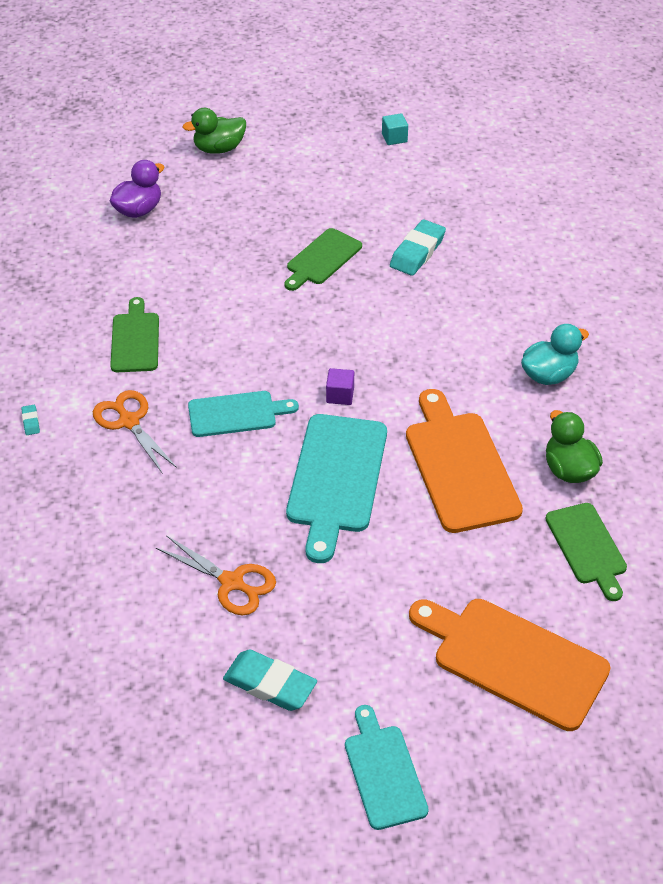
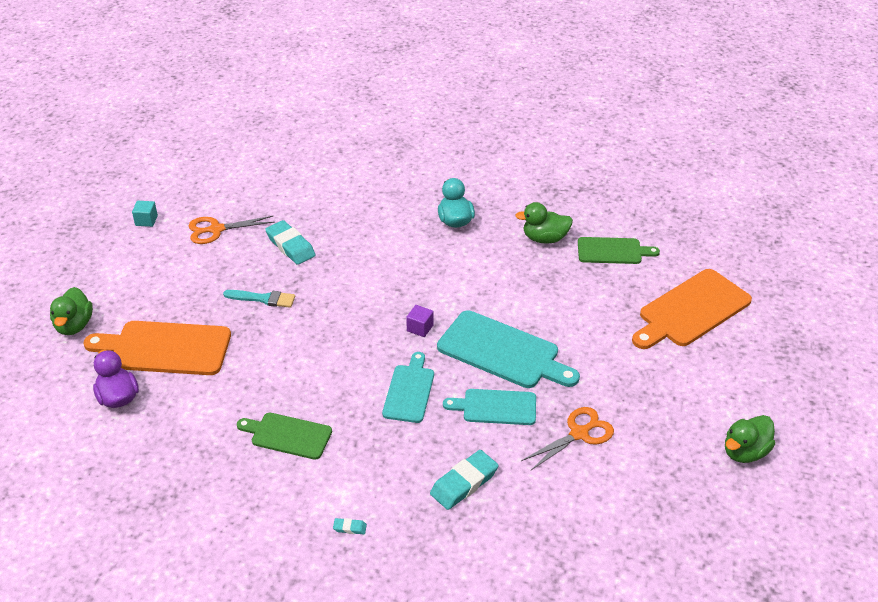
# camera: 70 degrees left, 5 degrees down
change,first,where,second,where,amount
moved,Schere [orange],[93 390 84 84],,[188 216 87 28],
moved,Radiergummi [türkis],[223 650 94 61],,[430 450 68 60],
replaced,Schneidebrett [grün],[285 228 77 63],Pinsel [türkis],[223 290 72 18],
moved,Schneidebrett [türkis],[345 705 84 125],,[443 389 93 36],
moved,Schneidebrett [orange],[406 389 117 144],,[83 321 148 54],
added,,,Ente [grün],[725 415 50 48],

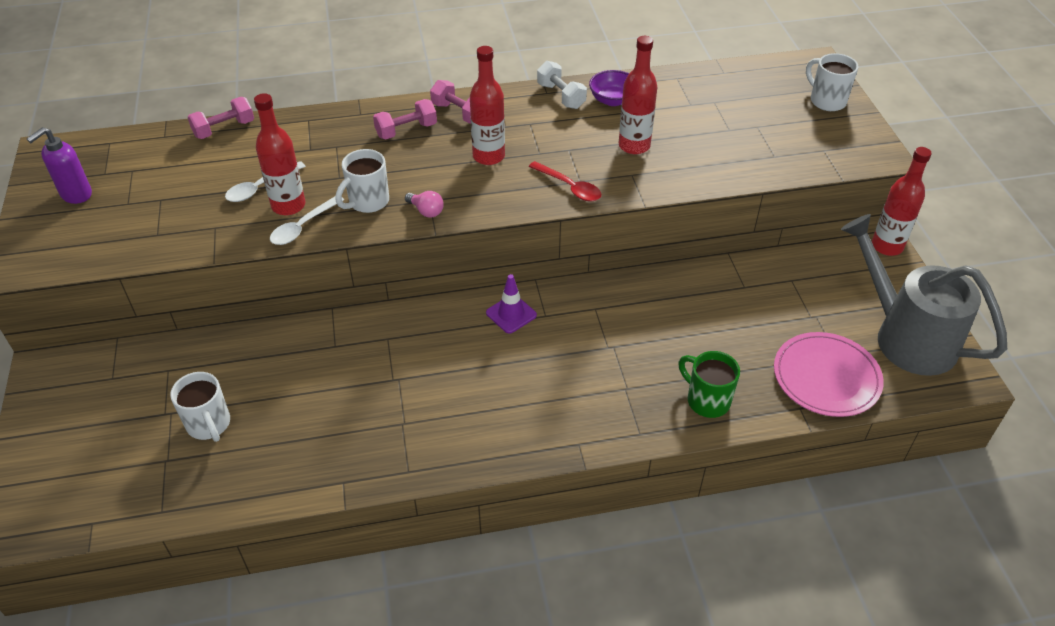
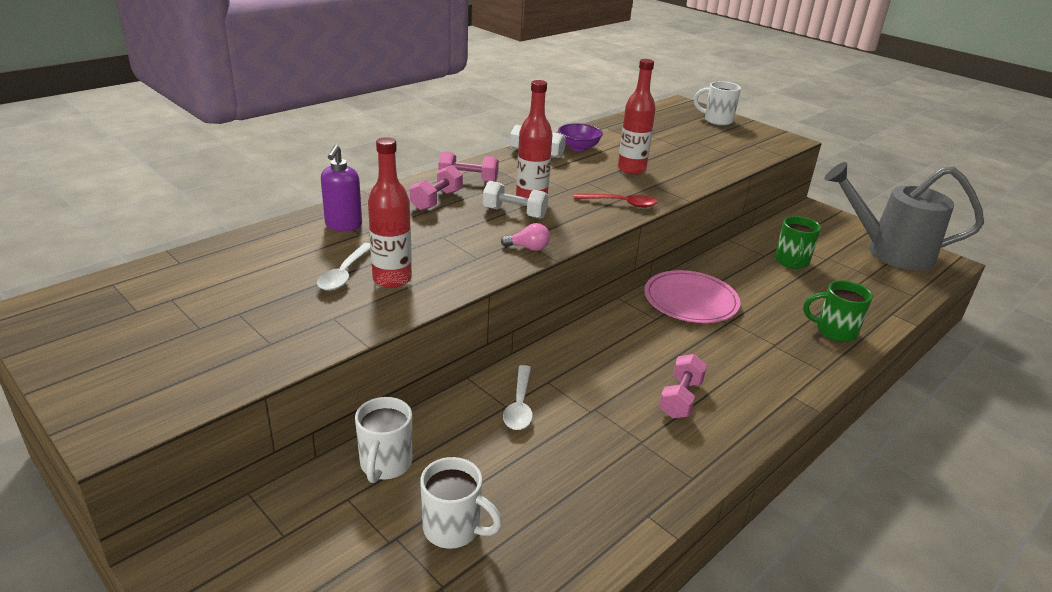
# camera: 35 degrees left, 15 degrees down
change,first,where,second,where,amount
moved,Seifenspender [lila],[27 127 65 77],,[321 145 41 86],
moved,Hantel [rosa],[188 97 66 42],,[659 354 48 64],
moved,Löffel [weiß],[270 196 74 49],,[503 365 30 65],
moved,Tasse [weiß],[336 149 53 64],,[355 397 57 86],
removed,Leitkegel [lila],[486 274 51 60],,,
moved,Teller [rosa],[774 332 110 85],,[644 270 97 53],
removed,Flasche [rot],[872 147 60 109],,,
added,,,Hantel [weiß],[483 181 66 38],
added,,,Tasse [grün],[775 216 46 53],

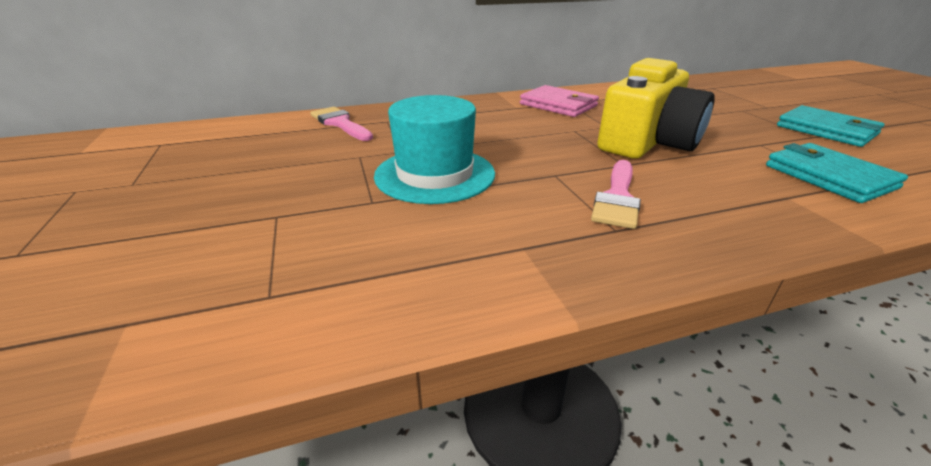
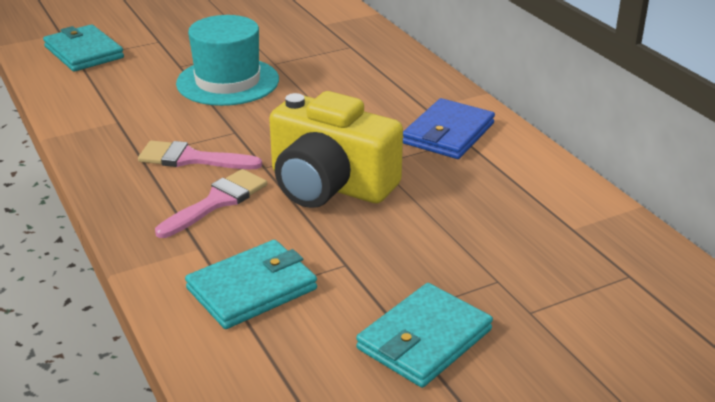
# camera: 80 degrees right, 0 degrees up
change,first,where,second,where,amount
moved,Pinsel [rosa],[310 107 63 34],,[155 169 112 69],
recoloured,Geldbörse [rosa],[520 85 79 32],Geldbörse [blau],[403 98 92 61],
added,,,Geldbörse [türkis],[43 24 81 48],

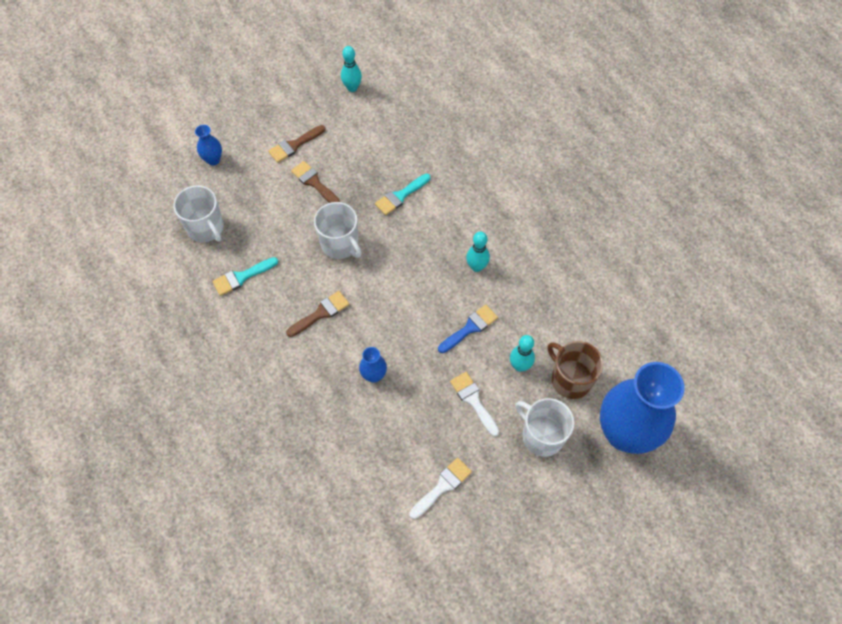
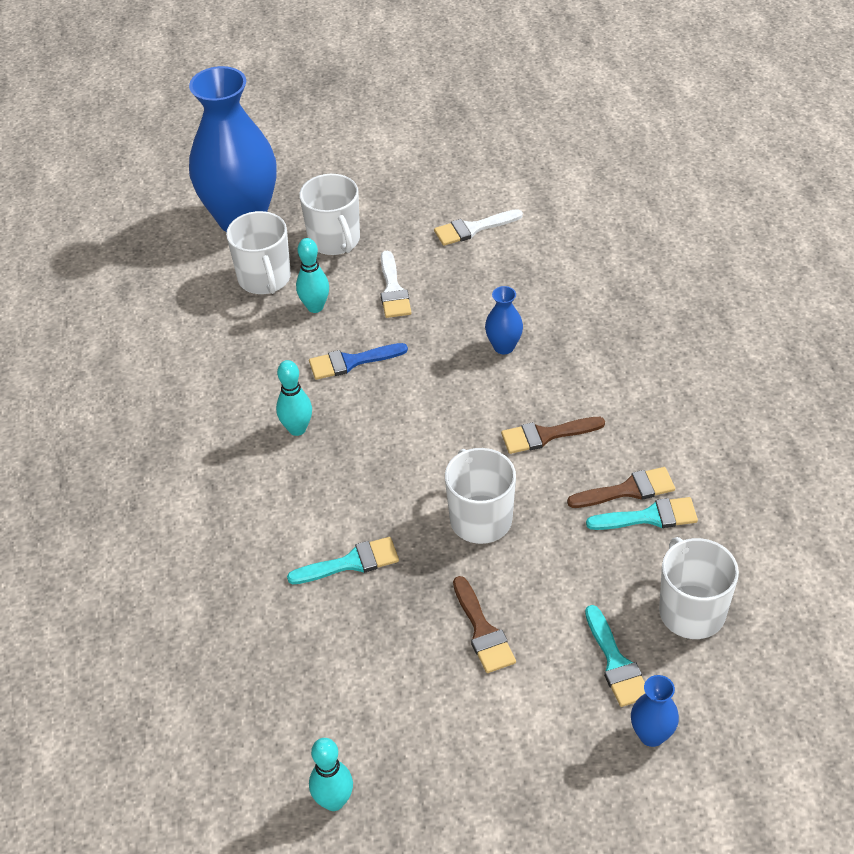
# camera: 155 degrees left, 15 degrees down
change,first,where,second,where,amount
moved,Pinsel [braun],[268 125 57 38],,[567 467 108 41],
recoloured,Tasse [braun],[548 341 55 58],Tasse [weiß],[226 211 65 83],
added,,,Pinsel [türkis],[585 605 60 102],

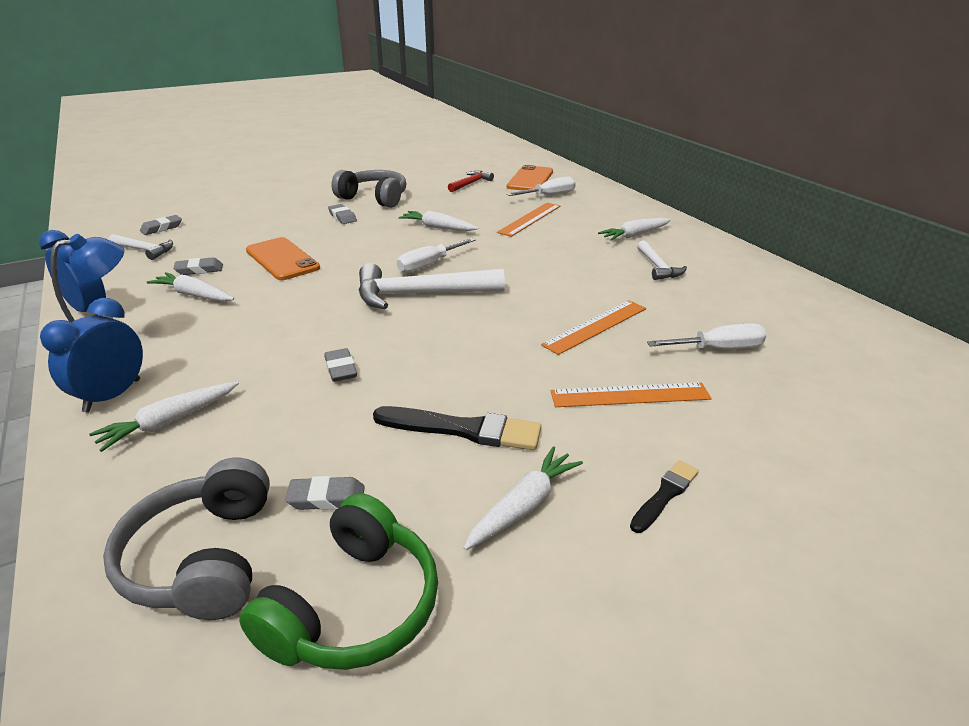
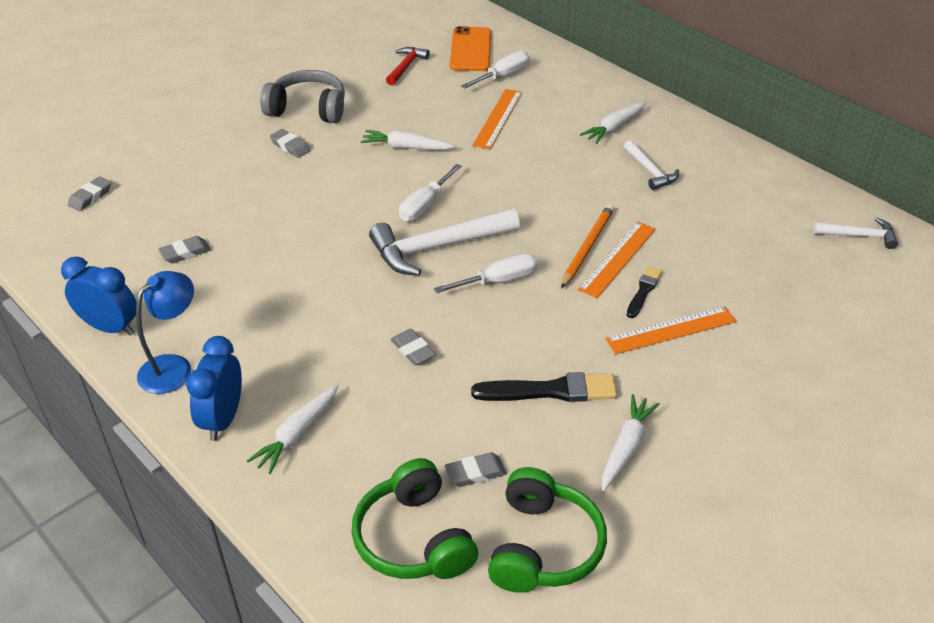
# camera: 15 degrees left, 10 degrees up
change,first,where,second,where,amount
recoloured,Kopfhörer [grau],[103 458 167 162],Kopfhörer [grün],[352 458 126 121],
moved,Hammer [weiß],[109 234 64 26],,[813 218 85 31],
removed,Karotte [weiß],[147 272 87 30],,,
removed,Handy [orange],[246 237 74 43],,,
moved,Pinsel [schwarz],[630 460 69 73],,[627 266 35 52],
moved,Schraubenzieher [weiß],[647 323 120 26],,[434 253 103 40],
added,,,Bleistift [orange],[561 204 53 84],

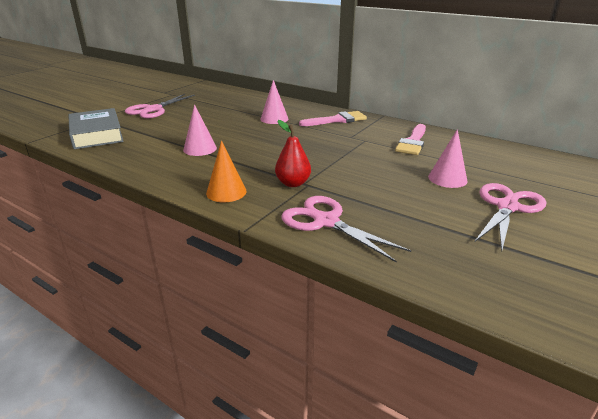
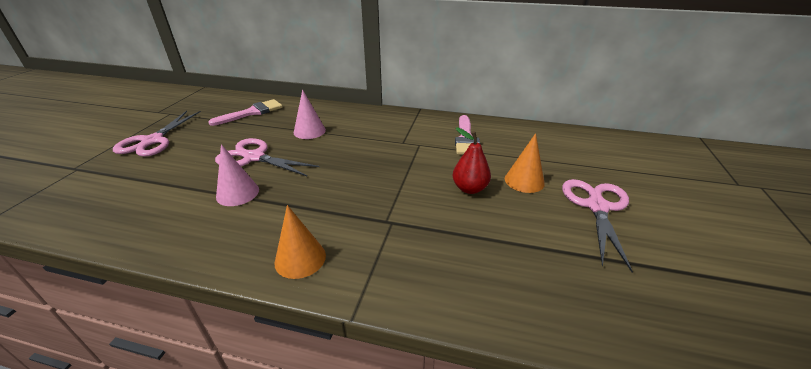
# camera: 20 degrees left, 5 degrees up
change,first,where,second,where,amount
removed,Buch [grau],[68 108 56 41],,,
moved,Birne [rot],[275 120 36 67],,[453 127 38 67],
moved,Schere [rosa],[281 196 130 67],,[215 138 104 38],
moved,Pinsel [rosa],[299 111 68 15],,[208 99 75 27],
recoloured,Kegel [rosa],[428 129 40 59],Kegel [orange],[505 133 40 60],

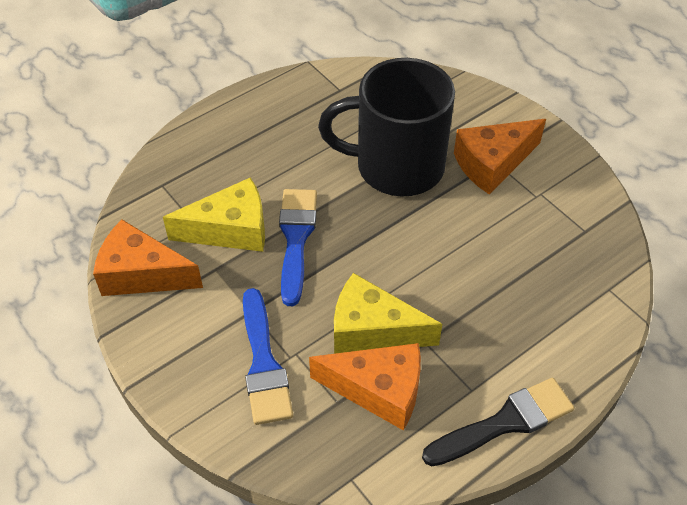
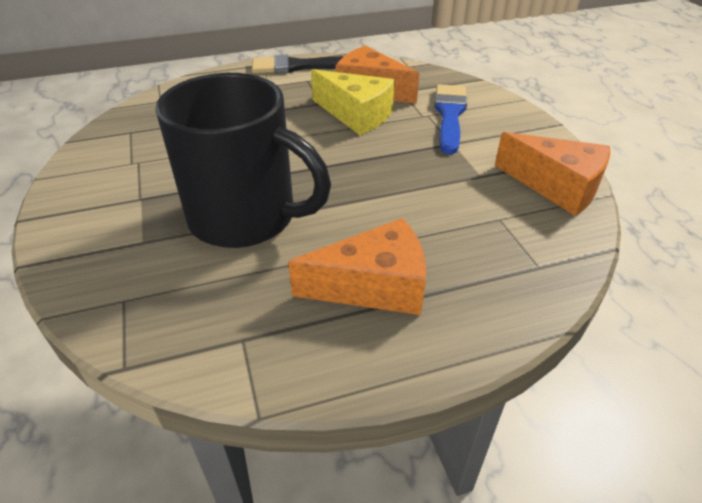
# camera: 160 degrees left, 10 degrees down
change,first,where,second,where,amount
removed,Käse [gelb],[163 178 102 74],,,
removed,Pinsel [blau],[279 189 38 117],,,
moved,Käse [orange],[454 119 92 76],,[288 218 138 97],

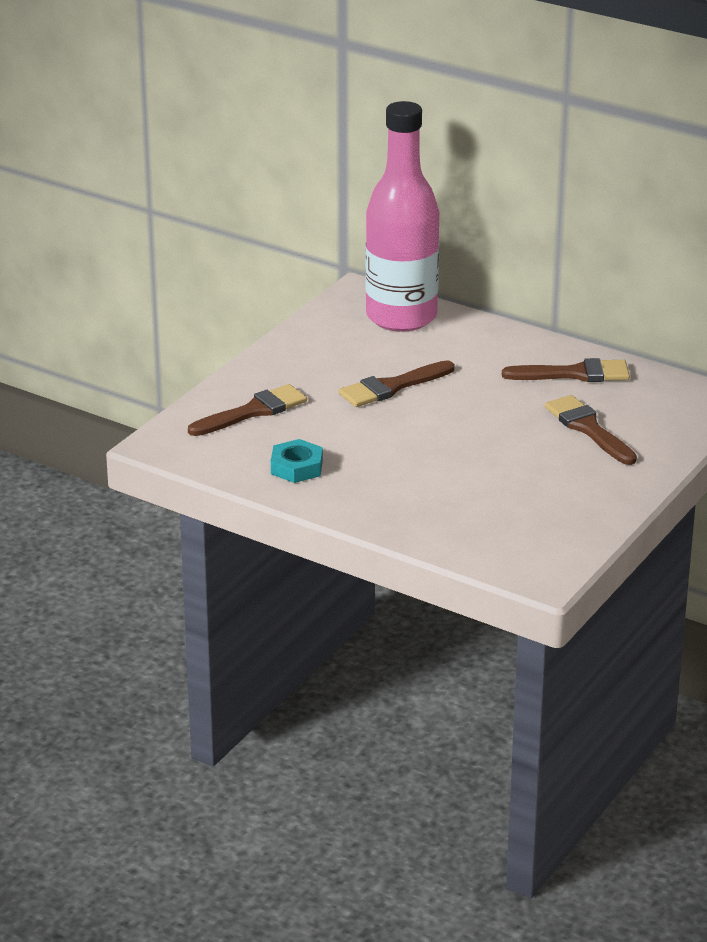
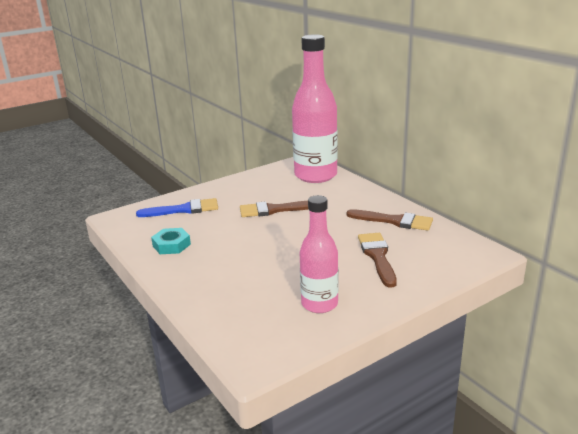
# camera: 25 degrees right, 5 degrees down
change,first,where,second,where,amount
recoloured,Pinsel [braun],[188 384 119 52],Pinsel [blau],[136 198 82 19],
added,,,Flasche [rosa],[300 195 38 118],

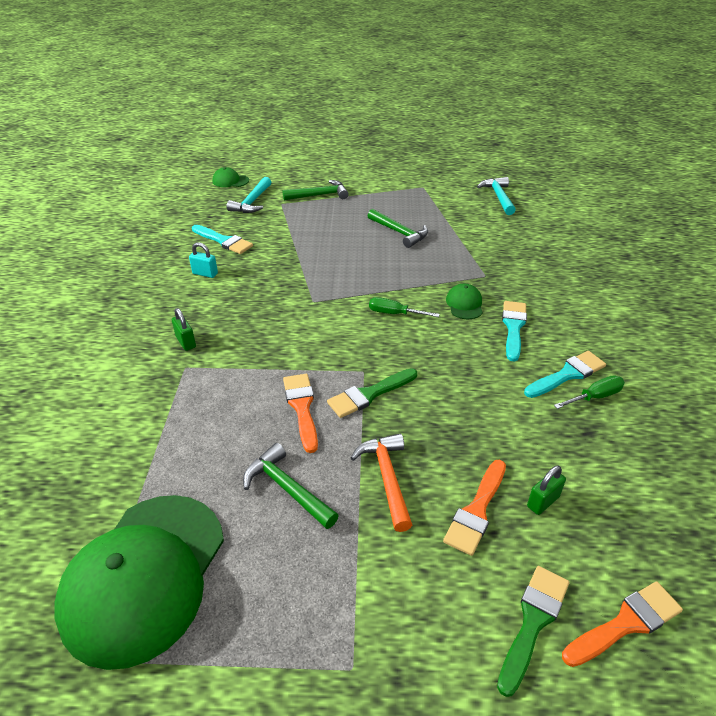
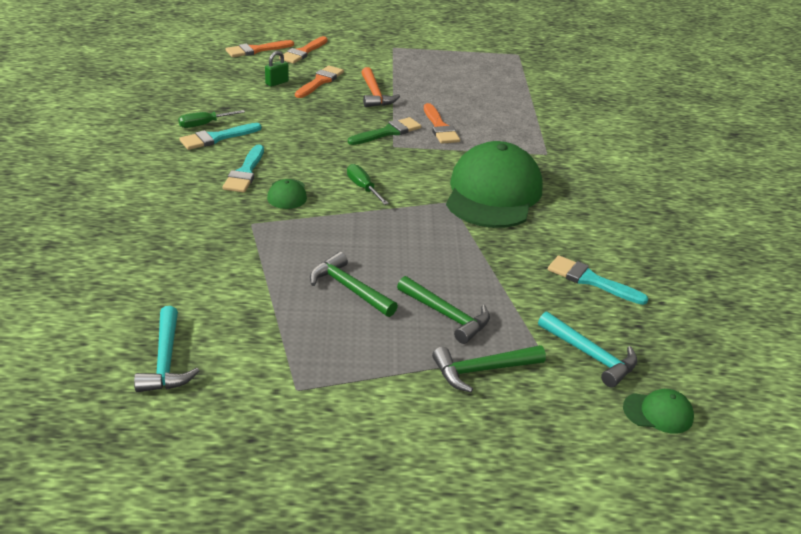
# camera: 175 degrees right, 5 degrees down
change,first,where,second,where,amount
moved,Kappe [grün],[54 495 170 175],,[446 141 97 87],
removed,Vorhängeschloss [grün],[172 308 24 43],,,
removed,Vorhängeschloss [türkis],[189 242 29 36],,,
turned,Hammer [türkis],[226 177 45 36],,[538 312 99 76],120 degrees clockwise
moved,Hammer [grün],[243 443 96 86],,[397 276 93 68],
turned,Schraubenzieher [grün],[369 297 71 20],,[347 164 42 41],135 degrees counterclockwise
recoloured,Pinsel [grün],[497 566 72 131],Pinsel [orange],[279 36 48 28],

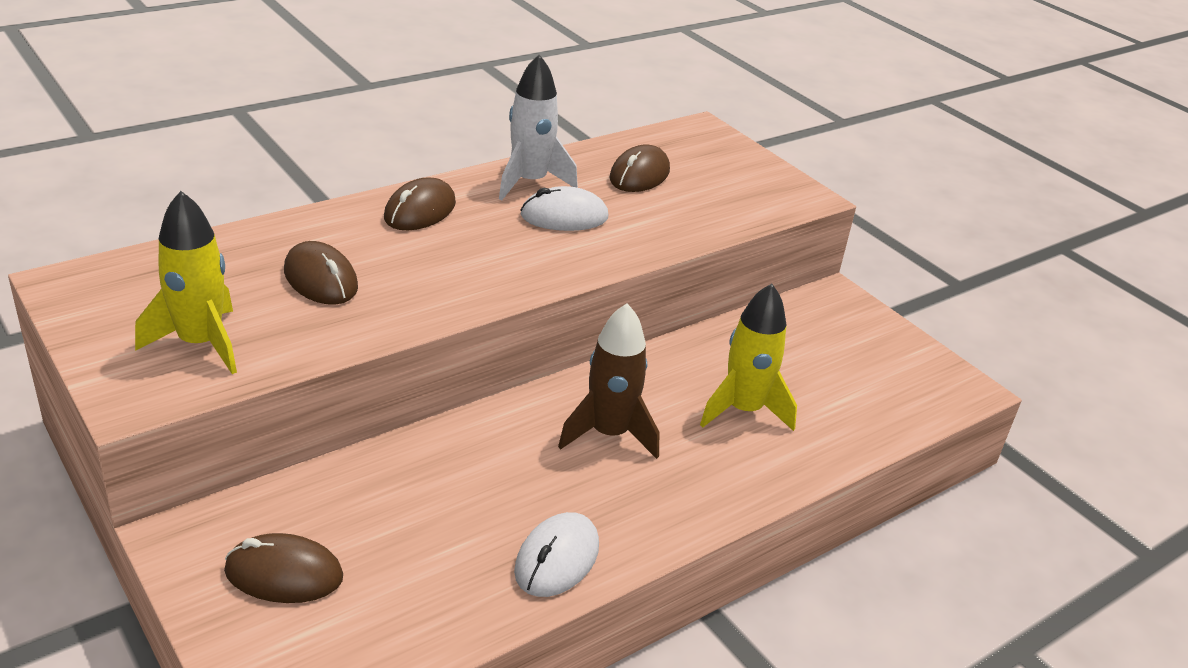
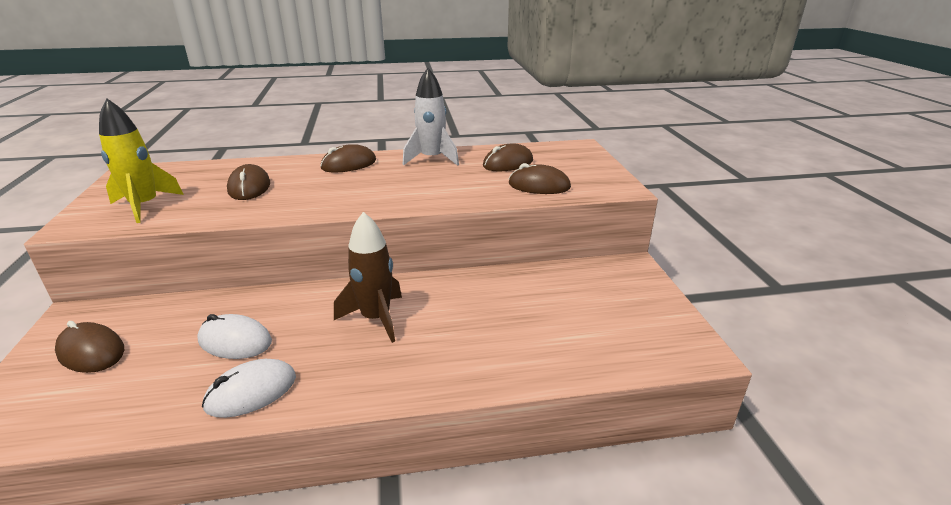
# camera: 30 degrees right, 5 degrees down
change,first,where,second,where,amount
moved,Computermaus [weiß],[520 186 88 45],,[197 314 75 45],
removed,Rakete [gelb],[700 283 97 148],,,
added,,,Computermaus [braun],[509 163 62 31],

